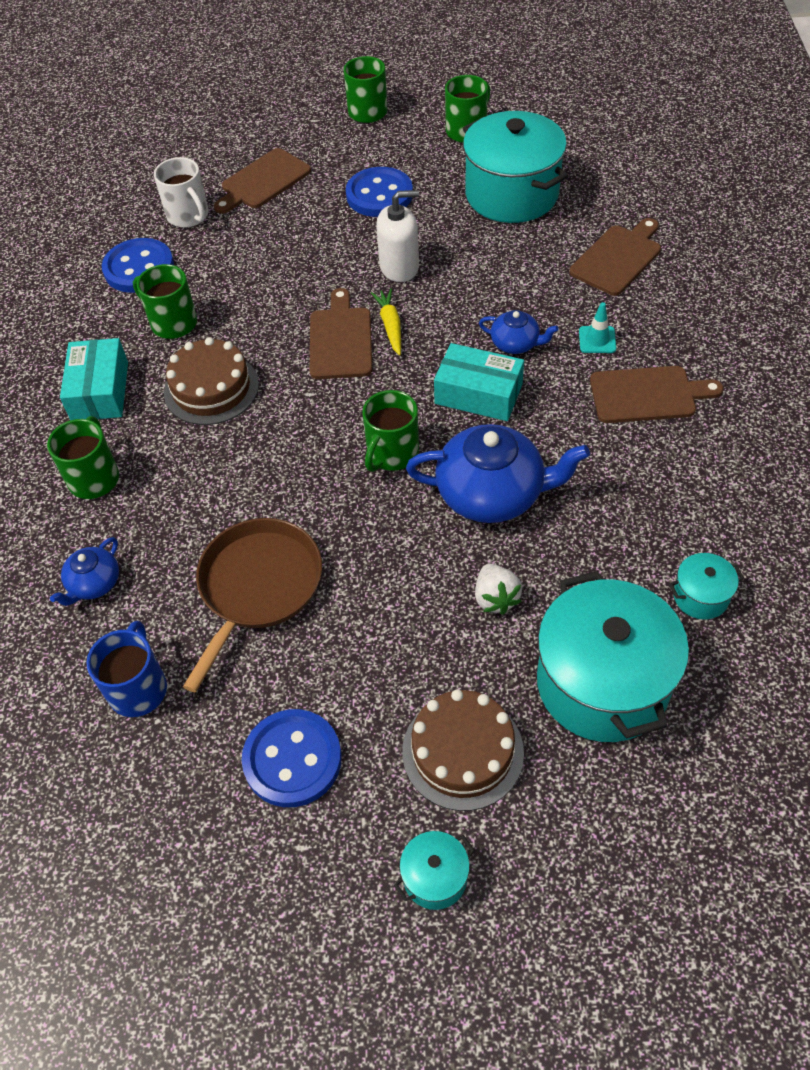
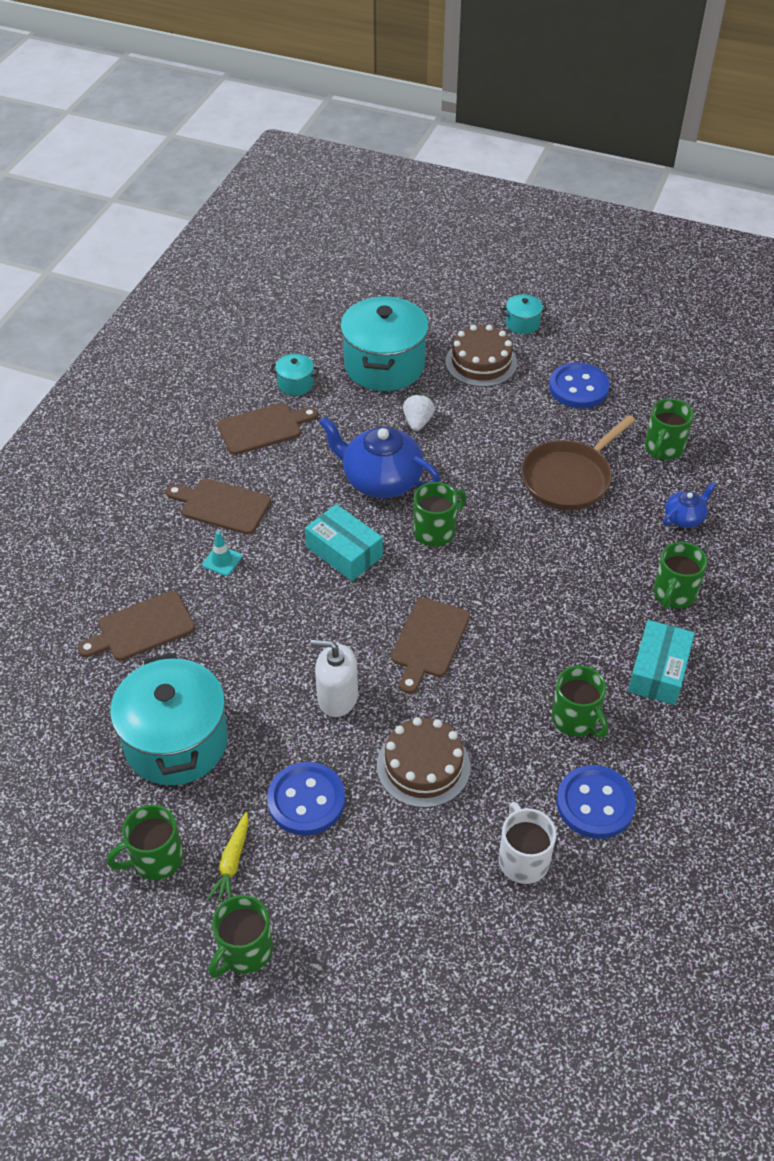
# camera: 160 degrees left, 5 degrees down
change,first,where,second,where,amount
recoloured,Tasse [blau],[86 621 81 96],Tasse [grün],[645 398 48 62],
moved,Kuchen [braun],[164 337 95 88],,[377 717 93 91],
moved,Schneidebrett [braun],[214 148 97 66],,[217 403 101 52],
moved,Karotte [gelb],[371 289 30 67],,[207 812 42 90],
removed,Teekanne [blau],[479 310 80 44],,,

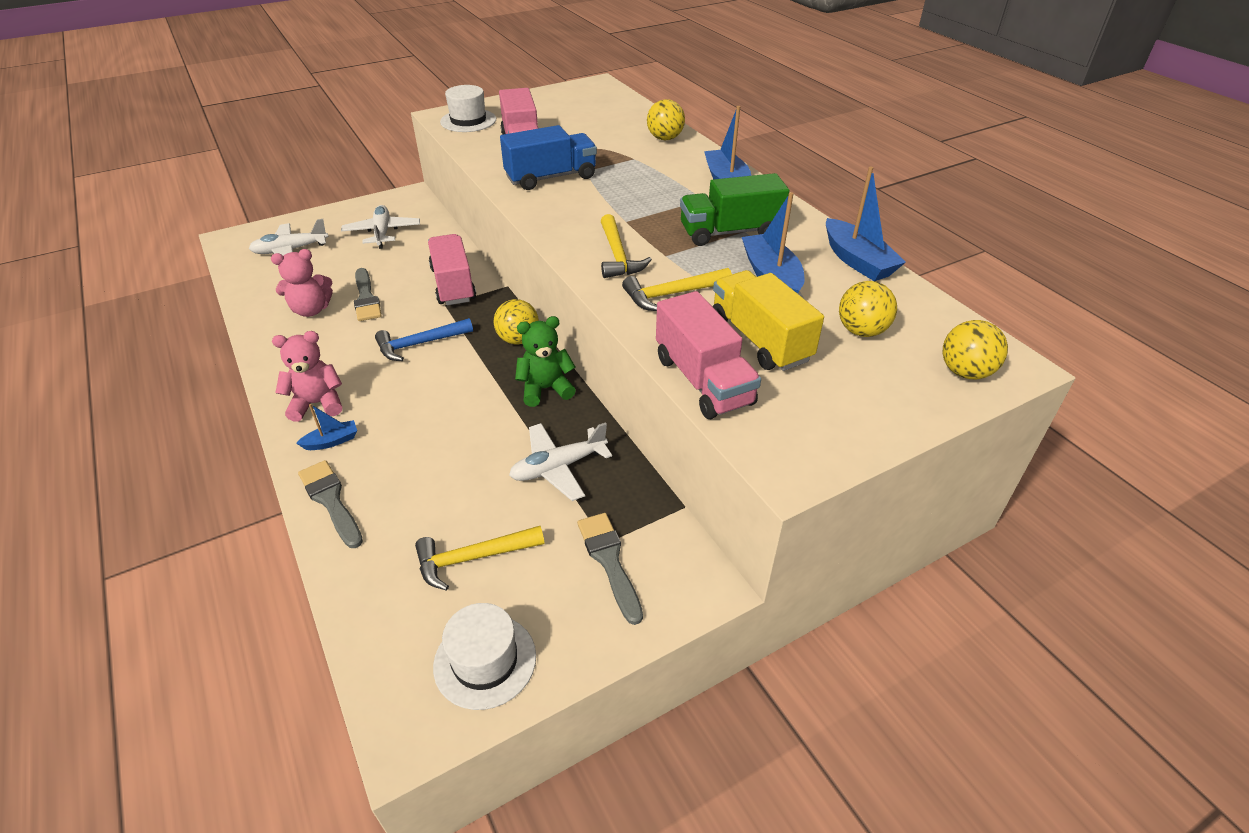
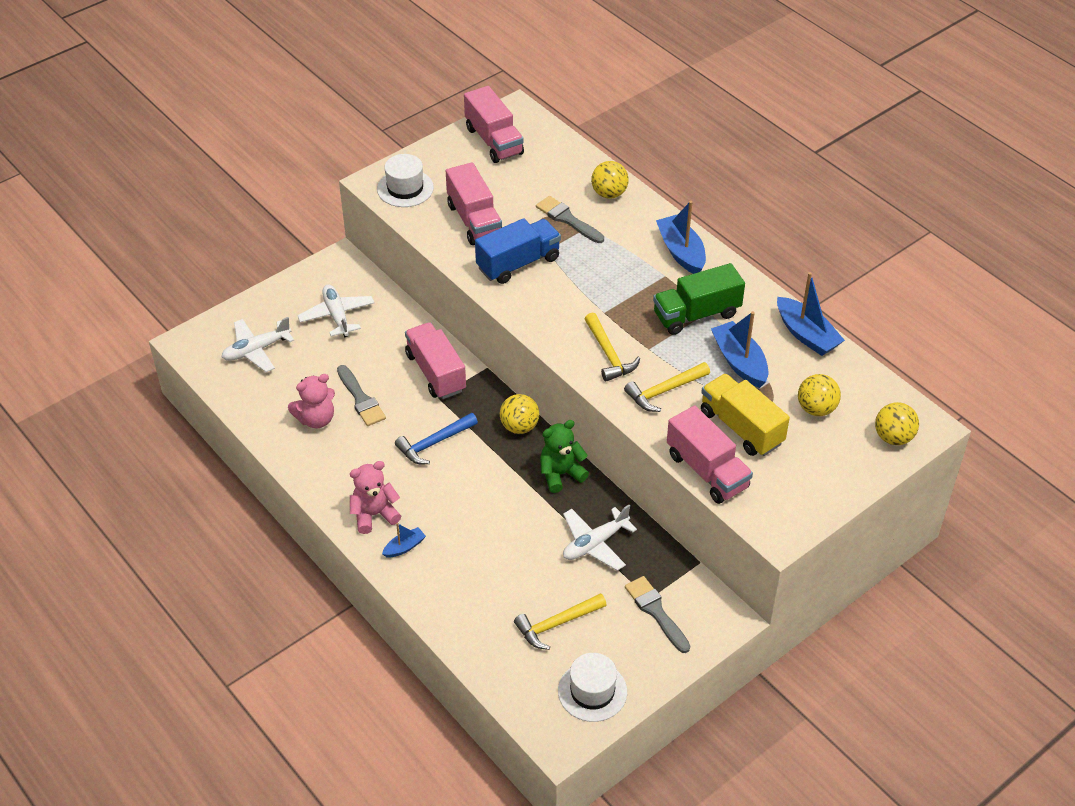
# camera: 10 degrees left, 5 degrees up
change,first,where,second,where,amount
moved,Pinsel [grau],[298 460 65 88],,[536 196 68 47],
added,,,Lastwagen [rosa],[464 86 60 77],

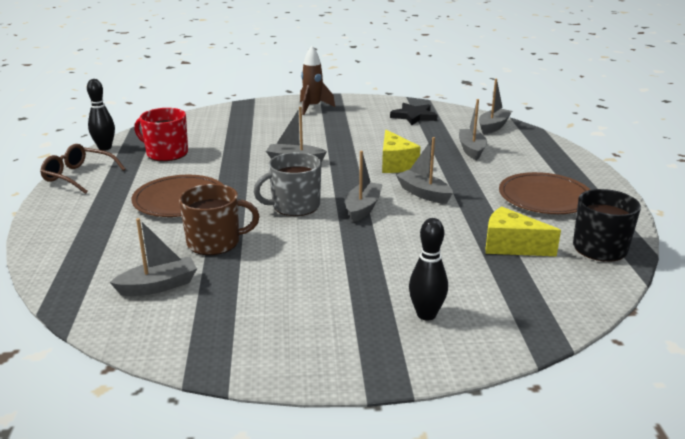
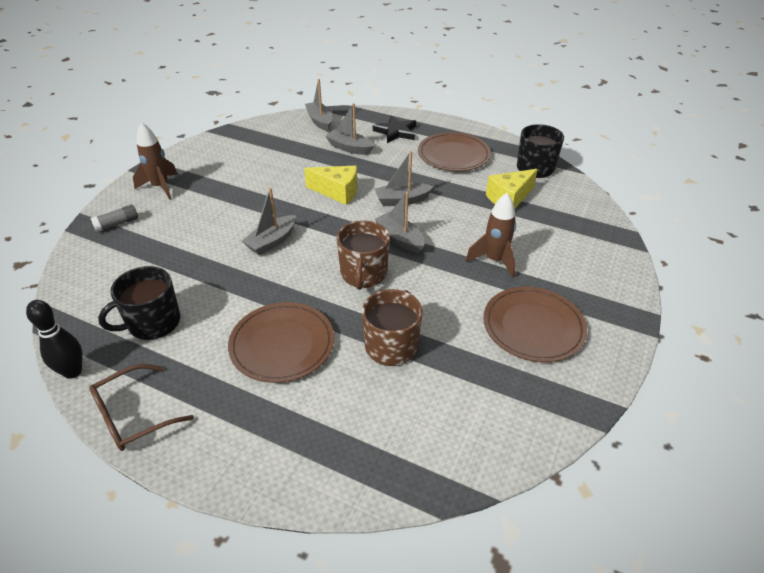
# camera: 60 degrees left, 15 degrees up
change,first,where,second,where,amount
removed,Boot [grau],[110 218 87 78],,,
recoloured,Tasse [rot],[134 108 54 53],Tasse [schwarz],[98 266 82 74],
recoloured,Tasse [grau],[254 152 67 64],Tasse [braun],[337 221 53 69],
moved,Stern [schwarz],[390 103 48 22],,[373 115 43 28],
removed,Bowlingkegel [schwarz],[409 218 39 103],,,
added,,,Klebestift [grau],[90 205 48 27],
added,,,Rakete [braun],[466 193 50 85],
added,,,Teller [braun],[483 287 104 75],

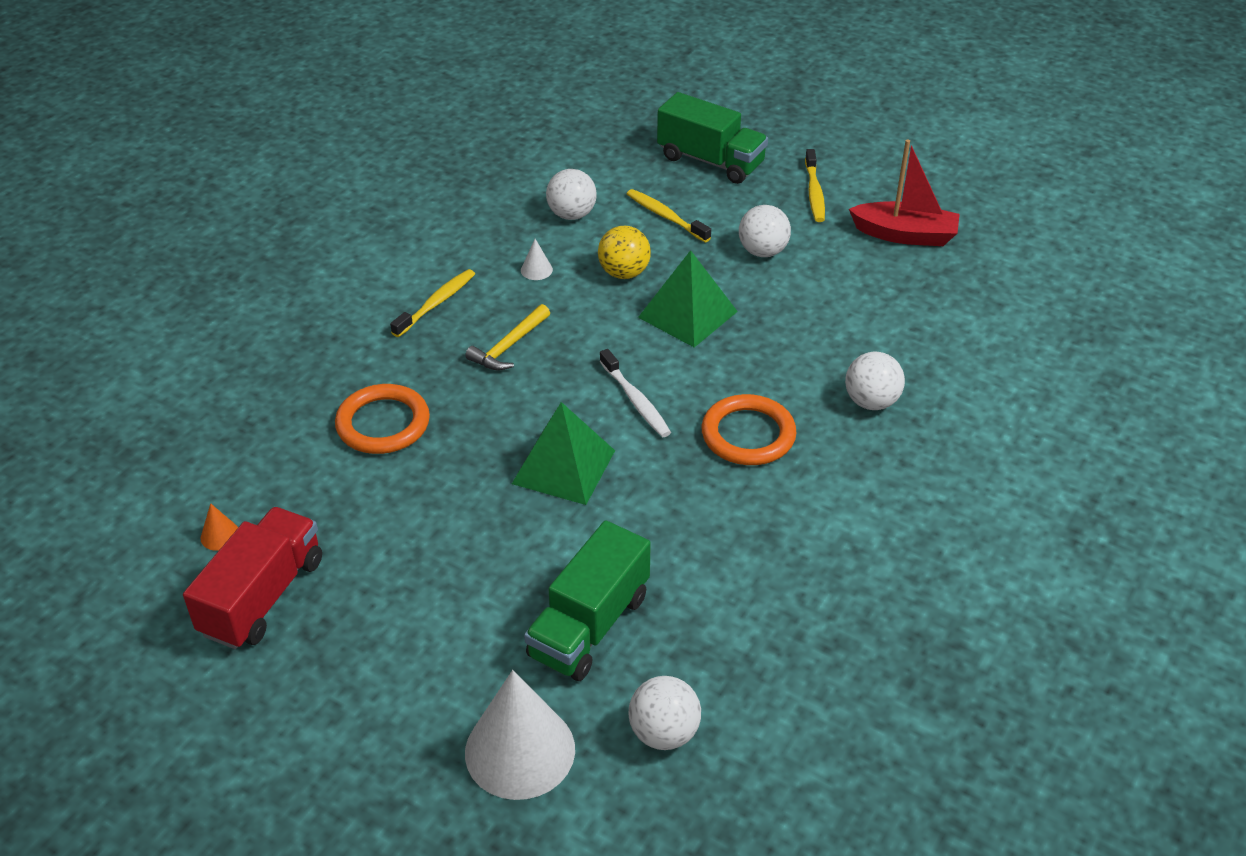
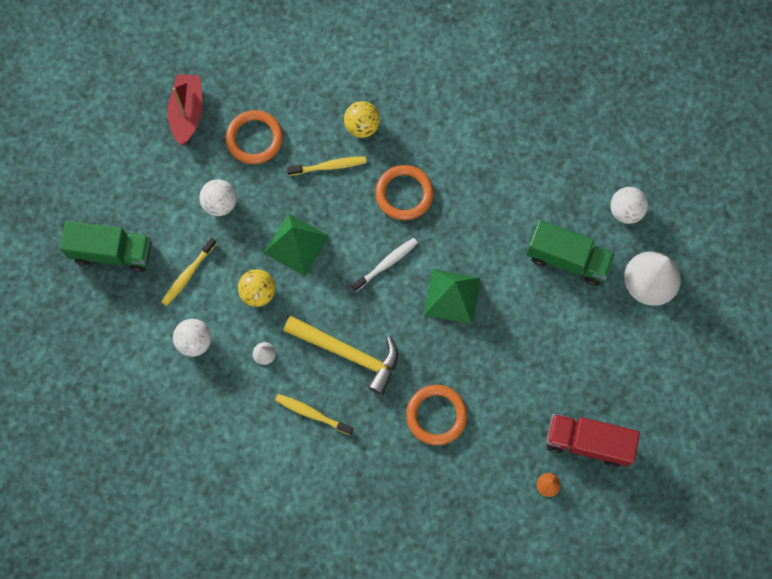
# camera: 100 degrees left, 30 degrees up
change,first,where,second,where,amount
resized,Hammer [gelb],[465 304 85 67],,[284 316 114 79],x1.72
turned,Lastwagen [grün],[657 92 111 92],,[60 221 92 51],75 degrees clockwise
moved,Zahnbürste [gelb],[805 149 20 73],,[287 156 79 20],
recoloured,Ball [weiß],[845 352 60 58],Ball [gelb],[344 101 36 37],
added,,,Ring [orange],[226 110 57 54],

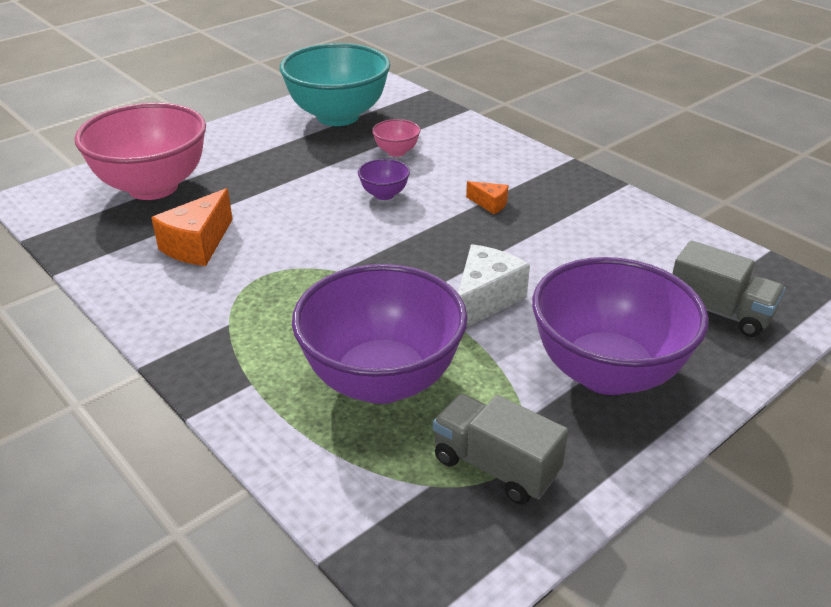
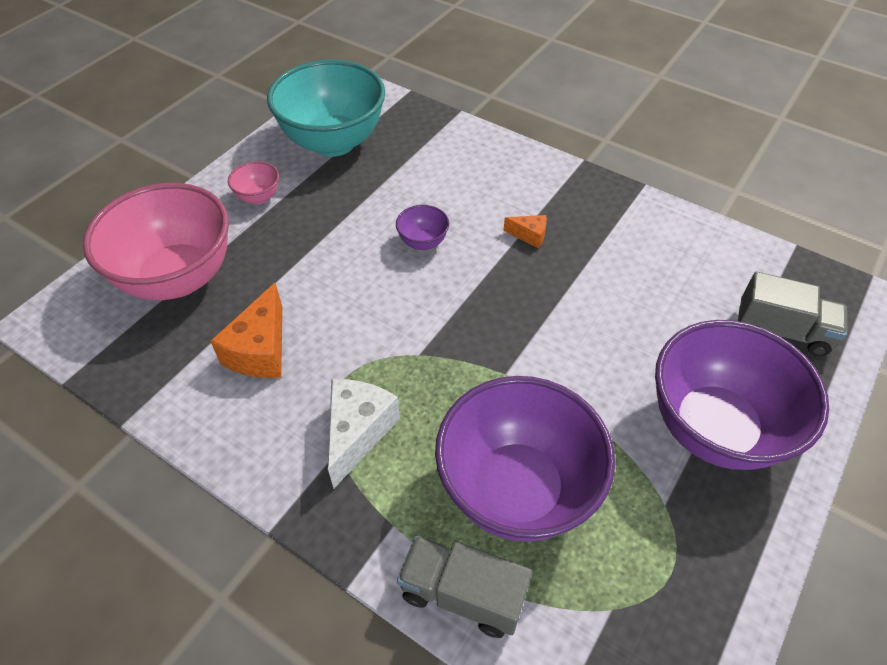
# camera: 15 degrees left, 15 degrees up
change,first,where,second,where,amount
moved,Schüssel [rosa],[372 119 48 38],,[228 161 51 43],
moved,Lastwagen [grau],[433 394 135 111],,[397 535 135 103],
moved,Käse [weiß],[458 244 72 83],,[328 379 72 110],

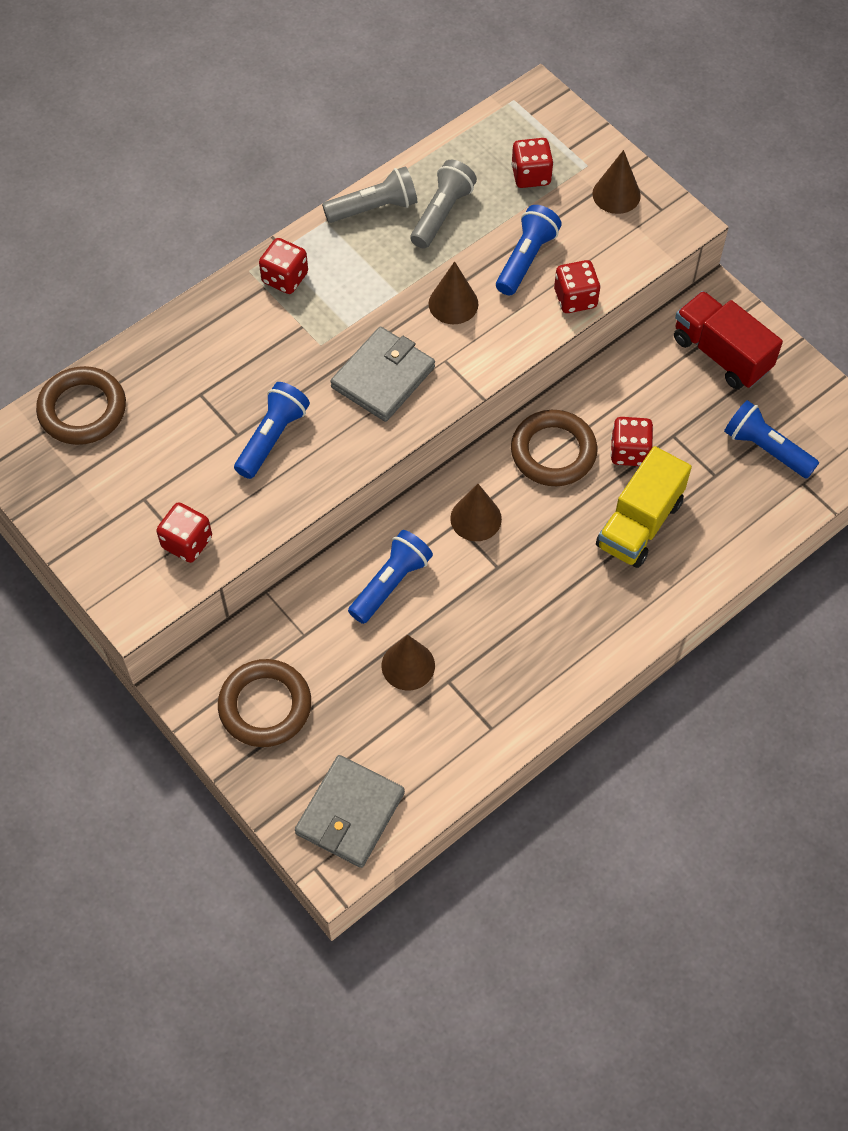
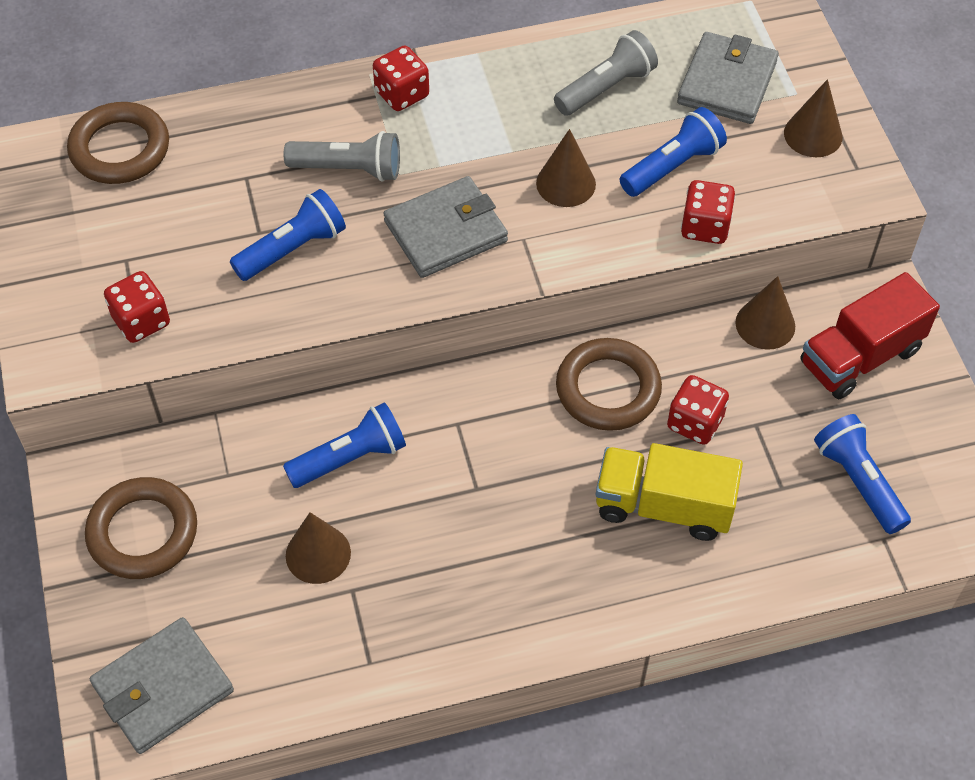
# camera: 25 degrees right, 5 degrees down
change,first,where,second,where,amount
moved,Taschenlampe [grau],[322 166 95 57],,[283 131 117 51],
moved,Kegel [braun],[450 484 52 57],,[735 276 60 74],
replaced,Spielwürfel [rot],[511 138 43 50],Geldbörse [grau],[677 32 102 92],
turned,Lastwagen [gelb],[596 446 96 122],,[596 443 147 98],45 degrees clockwise
turned,Lastwagen [rot],[674 291 109 98],,[801 272 139 128],105 degrees counterclockwise

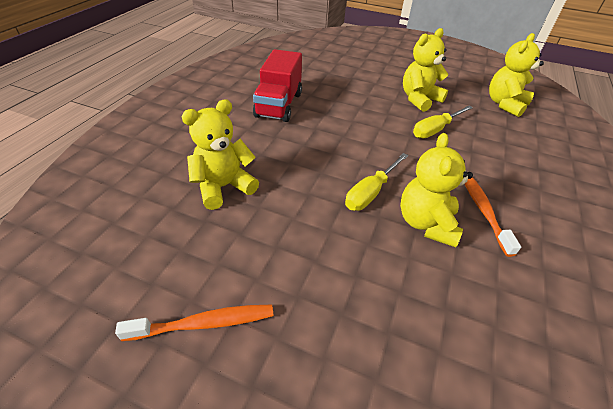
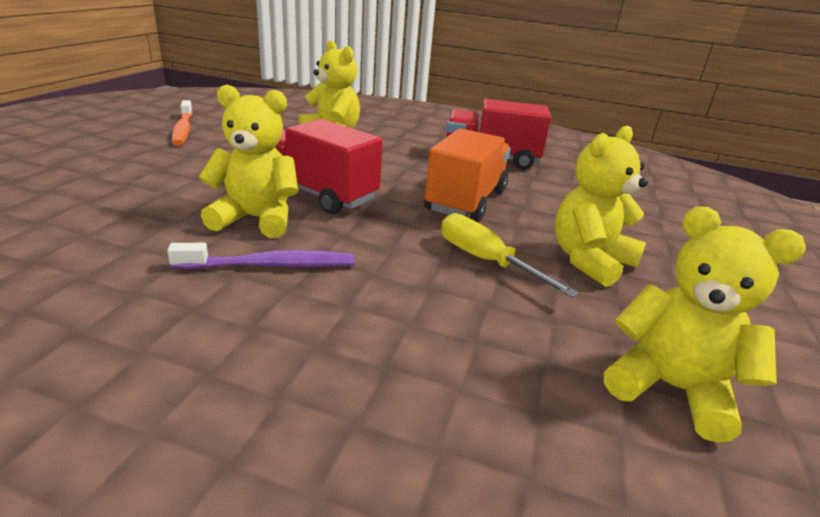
# camera: 85 degrees right, 15 degrees down
change,first,where,second,where,amount
replaced,Schraubenzieher [gelb],[345 153 64 58],Lastwagen [rot],[275 119 108 95],
turned,Teddybär [gelb],[403 28 45 84],,[555 126 93 161],90 degrees counterclockwise
recoloured,Zahnbürste [orange],[465 177 56 80],Zahnbürste [lila],[167 243 187 26],
added,,,Lastwagen [orange],[425 128 86 94],

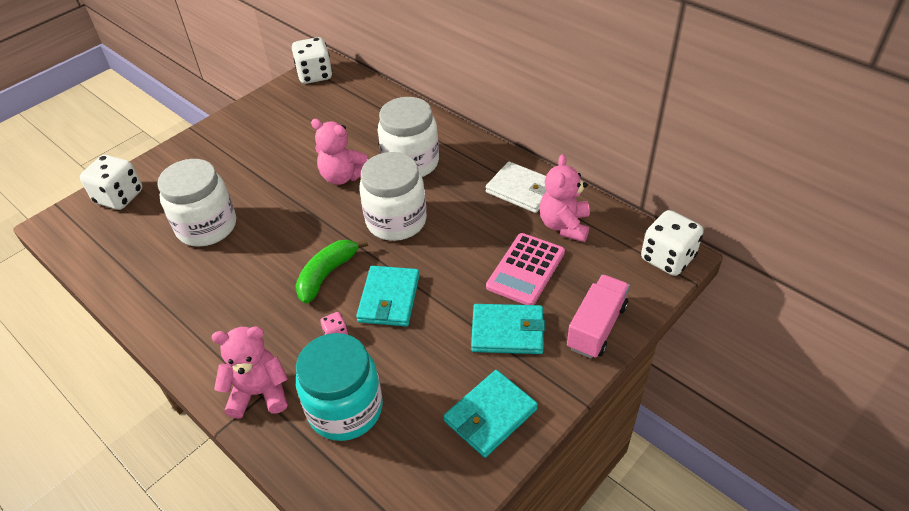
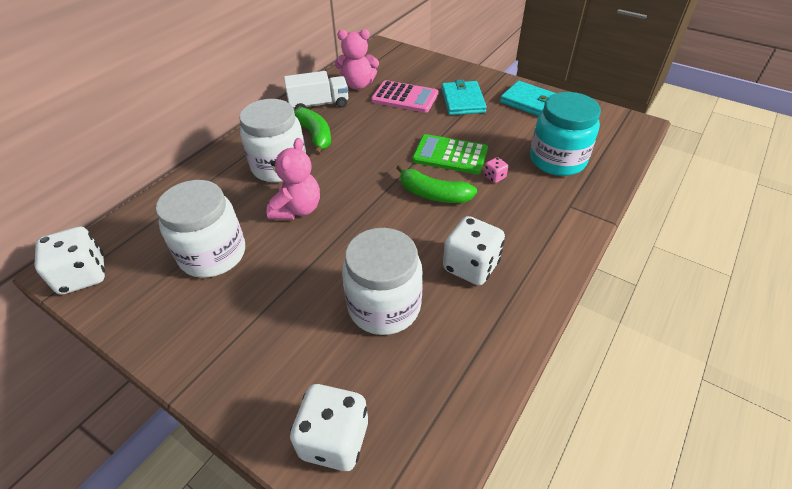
# camera: 100 degrees left, 0 degrees up
change,first,where,second,where,amount
removed,Teddybär [rosa],[212 327 76 92],,,
replaced,Geldbörse [türkis],[356 266 64 60],Taschenrechner [grün],[412 134 76 40],
moved,Einmachglas [weiß],[359 152 68 89],,[156 180 89 98],
replaced,Geldbörse [weiß],[486 161 60 52],Lastwagen [weiß],[284 71 64 38],
removed,Lastwagen [rosa],[567 275 63 84],,,
moved,Spielwürfel [weiß],[641 210 63 66],,[443 216 62 69],
added,,,Banane [grün],[294 107 37 48],

